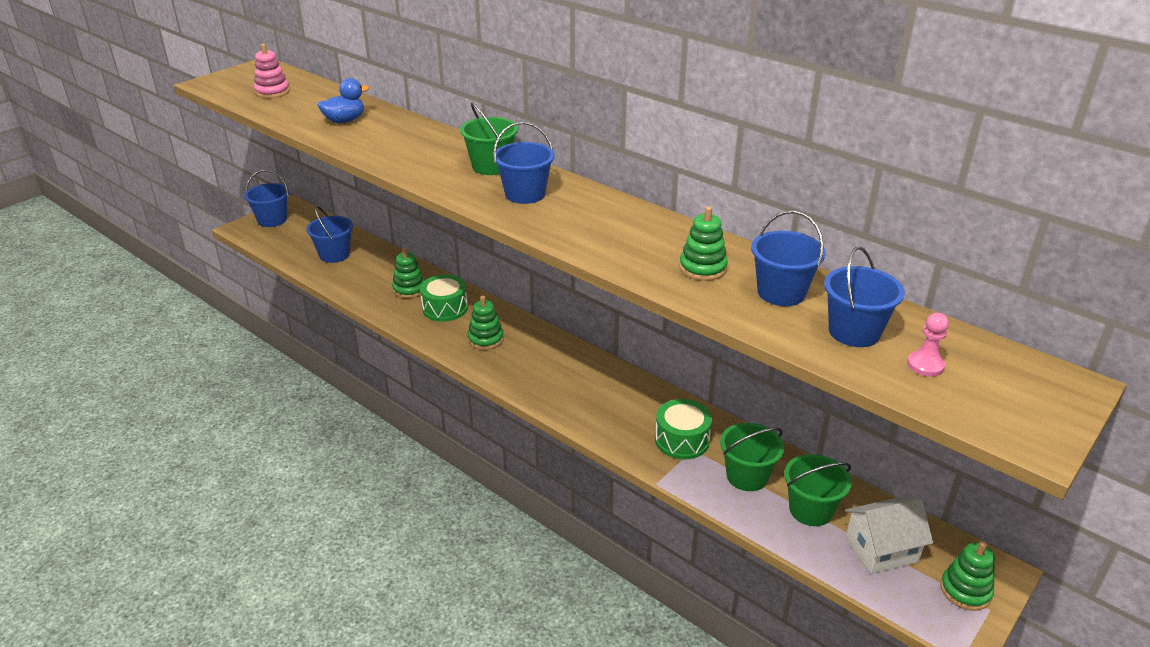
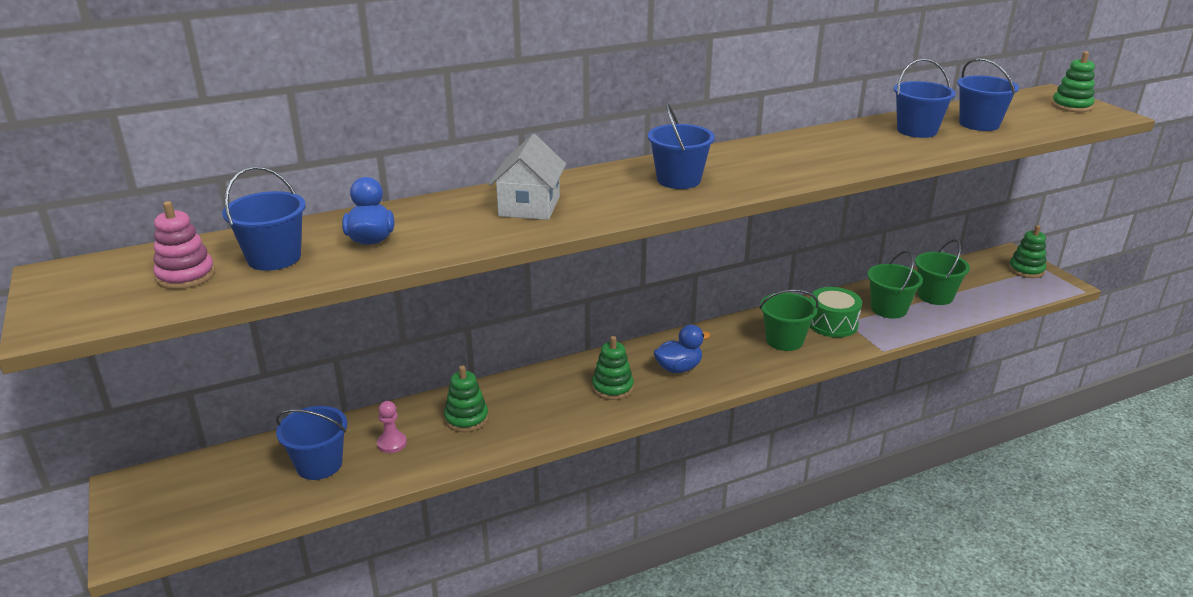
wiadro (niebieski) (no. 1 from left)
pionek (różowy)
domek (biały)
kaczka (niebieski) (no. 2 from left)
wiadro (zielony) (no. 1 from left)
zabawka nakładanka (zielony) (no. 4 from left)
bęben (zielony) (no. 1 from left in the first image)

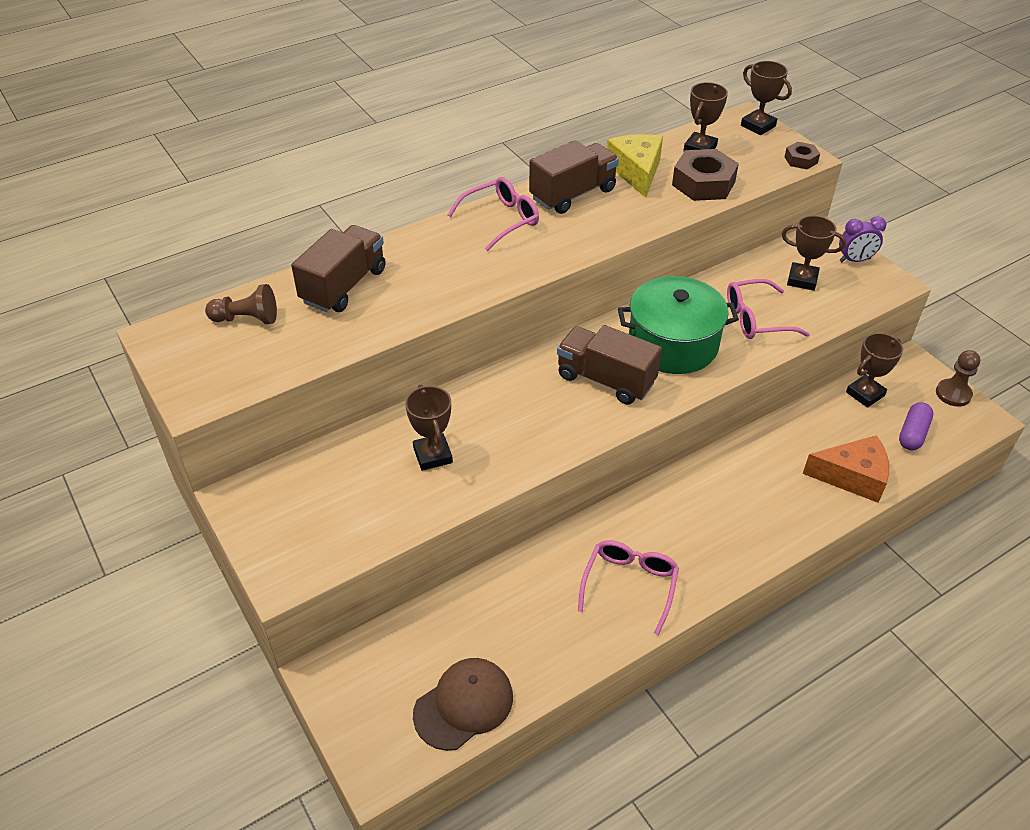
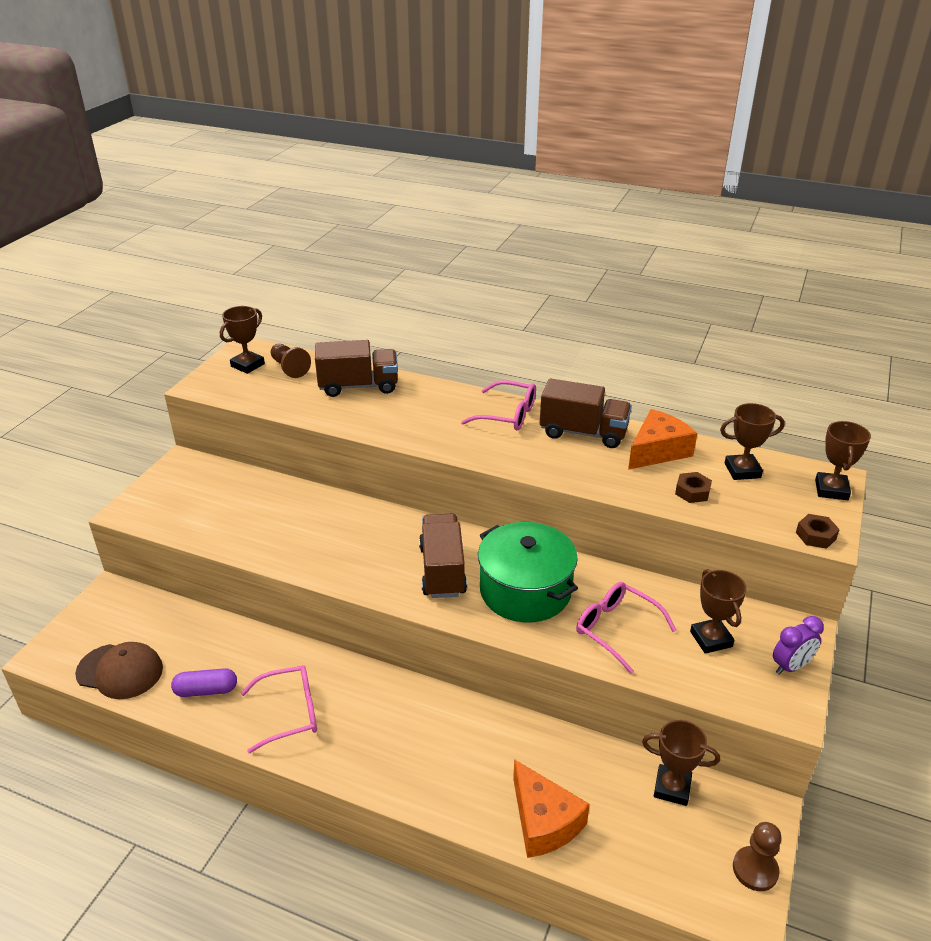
kapsułka (fioletowy)
puchar (brązowy) (no. 1 from left)
ser (pomarańczowy) (no. 2 from left)
nakrętka (brązowy) (no. 1 from left)
budzik (fioletowy)

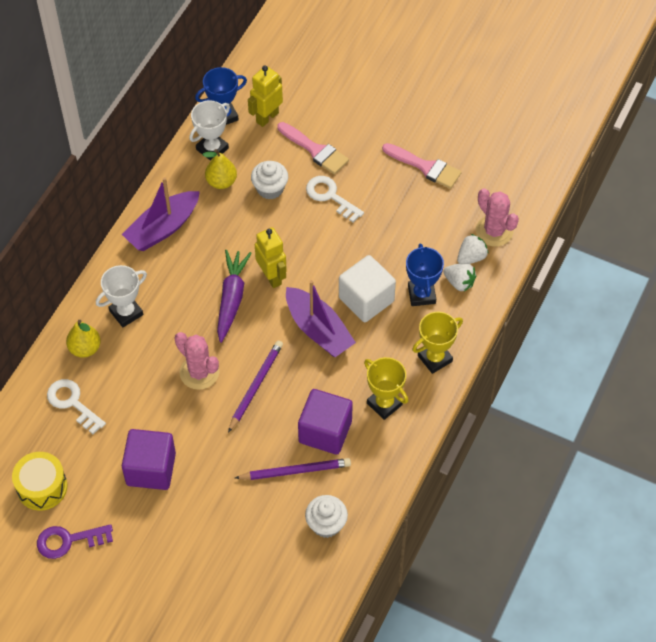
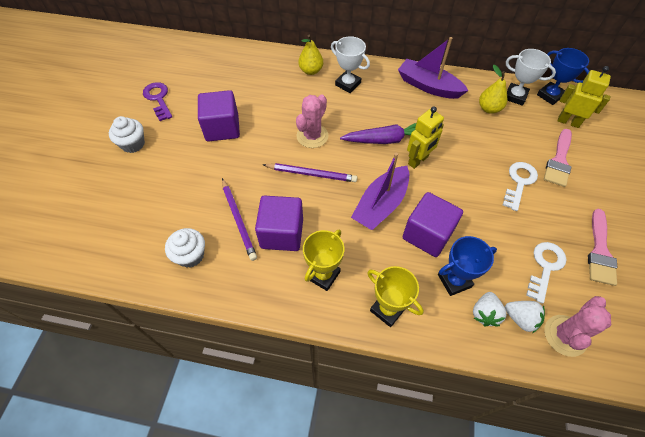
muffinka (biały) (no. 1 from left)
sześcian (fioletowy) (no. 3 from left)
klucz (biały) (no. 2 from left)
bęben (żółty)

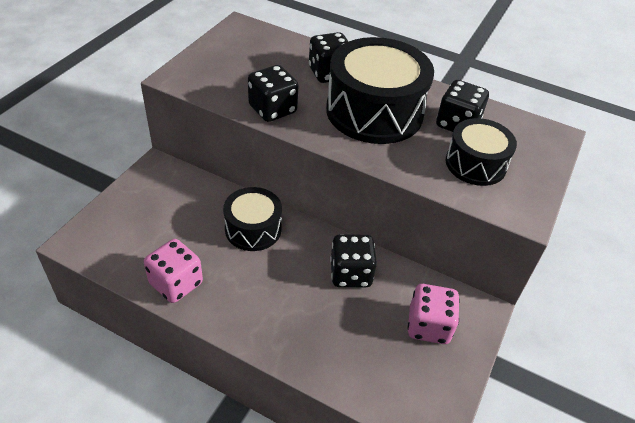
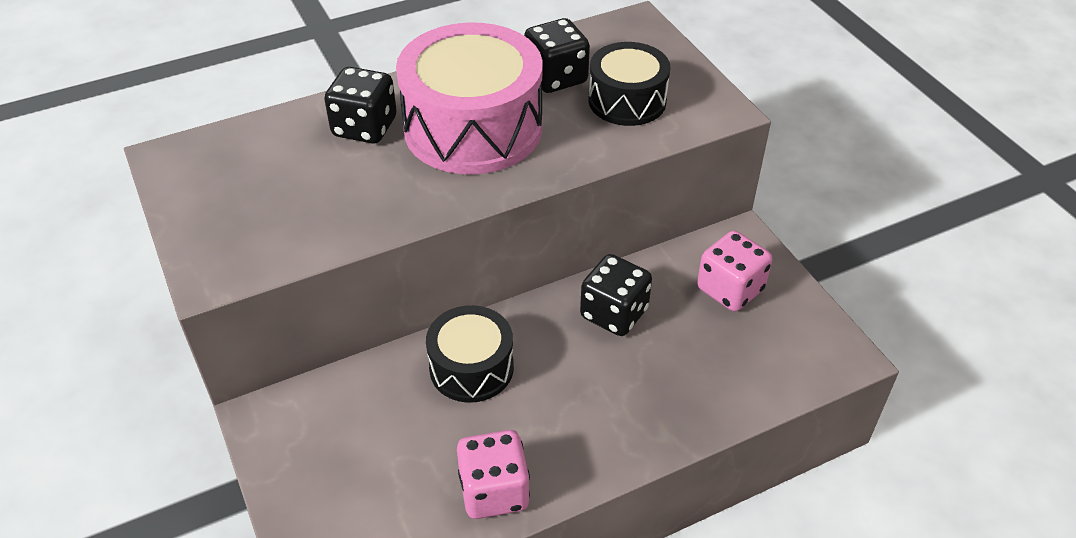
bęben (różowy)
kostka do gry (czarny) (no. 1 from left in the first image)

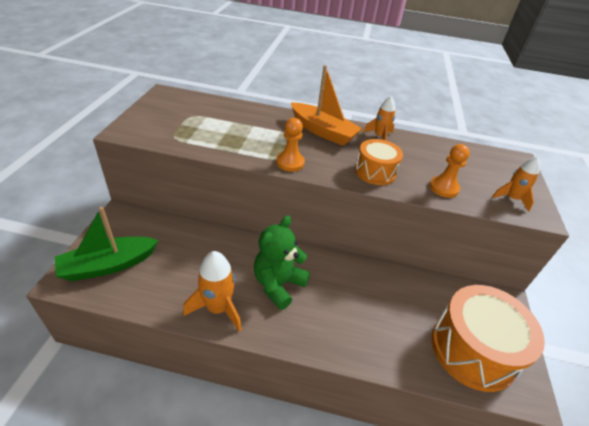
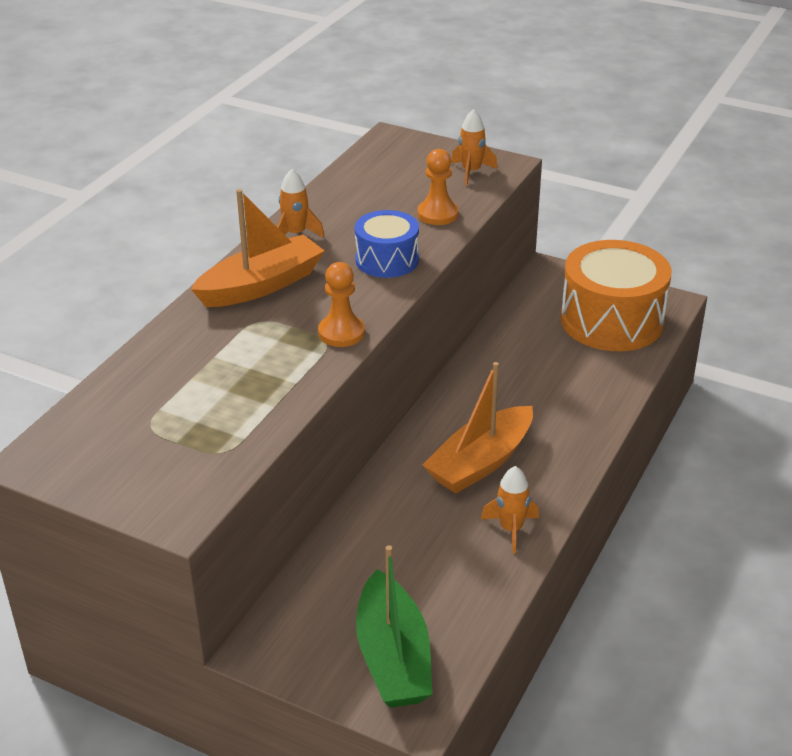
bęben (niebieski)
łódka (pomarańczowy) (no. 2 from left)
rakieta (pomarańczowy) (no. 3 from left)

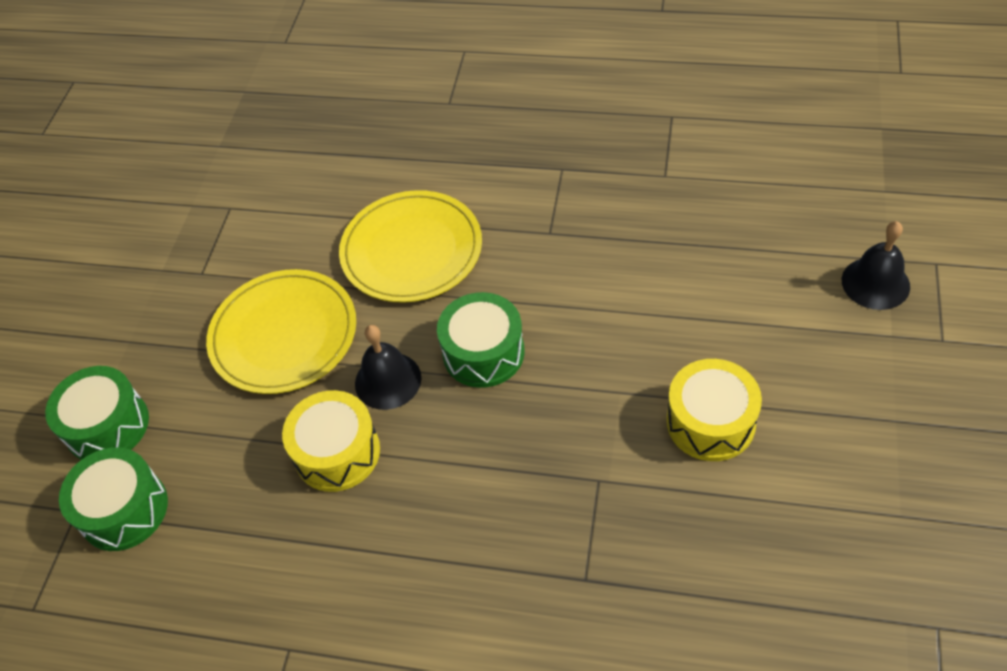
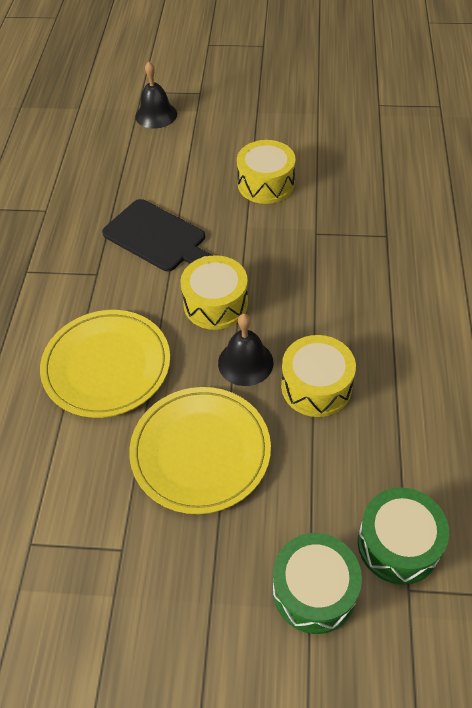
deska do krojenia (czarny)
bęben (żółty) (no. 1 from left)

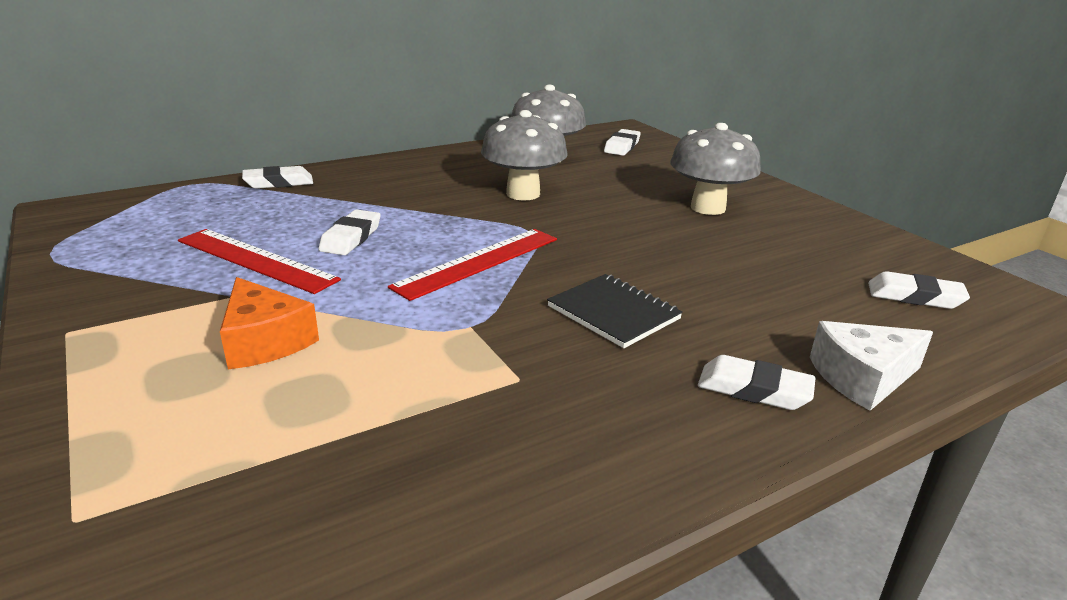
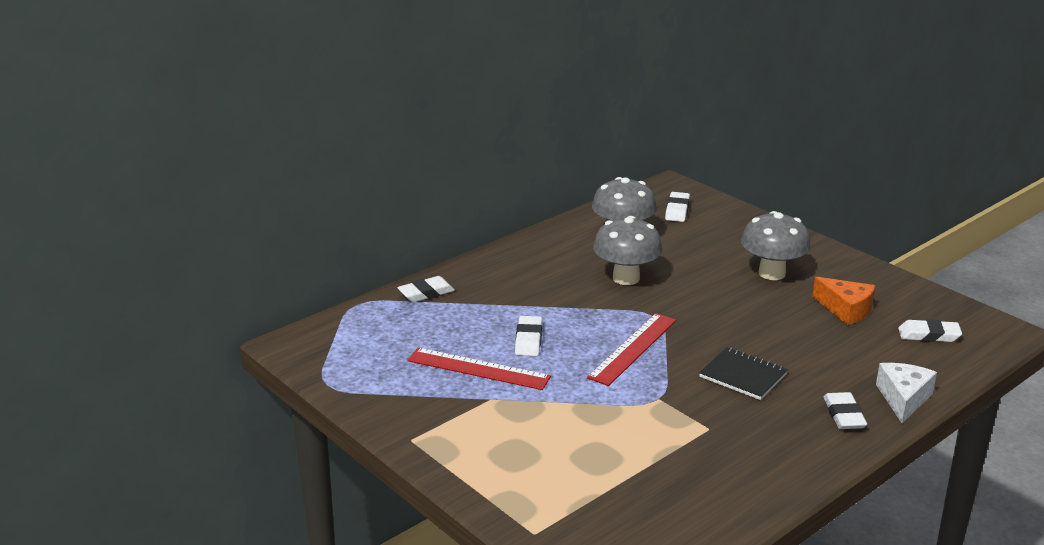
ser (pomarańczowy)
gumka do mazania (biały) (no. 4 from left)
ser (biały)

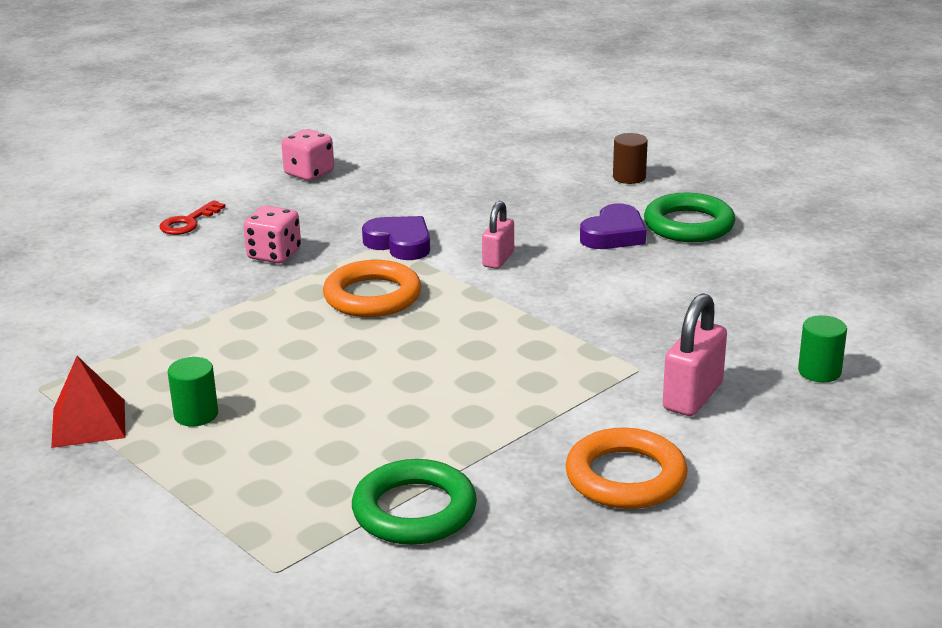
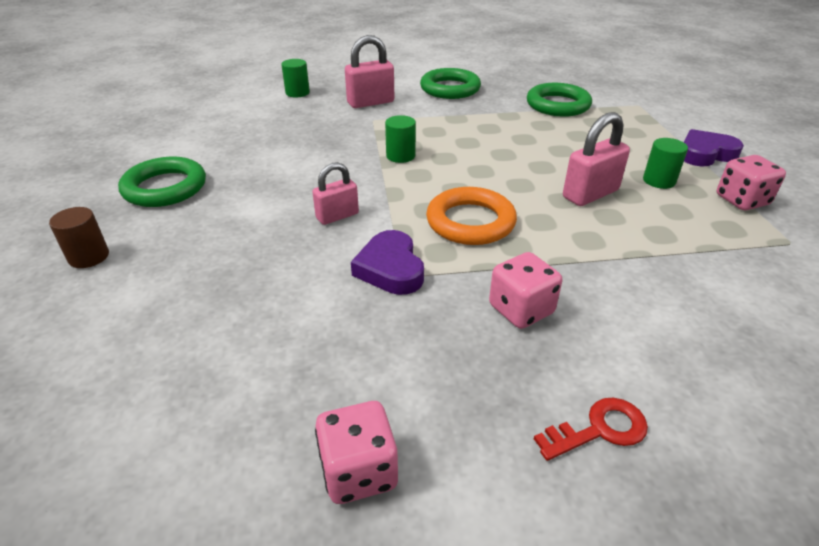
walec (zielony) (no. 2 from left)
pierścień (zielony) (no. 2 from left)
kłódka (różowy) (no. 3 from left)
serce (fioletowy) (no. 2 from left)
kostka do gry (różowy) (no. 3 from left)

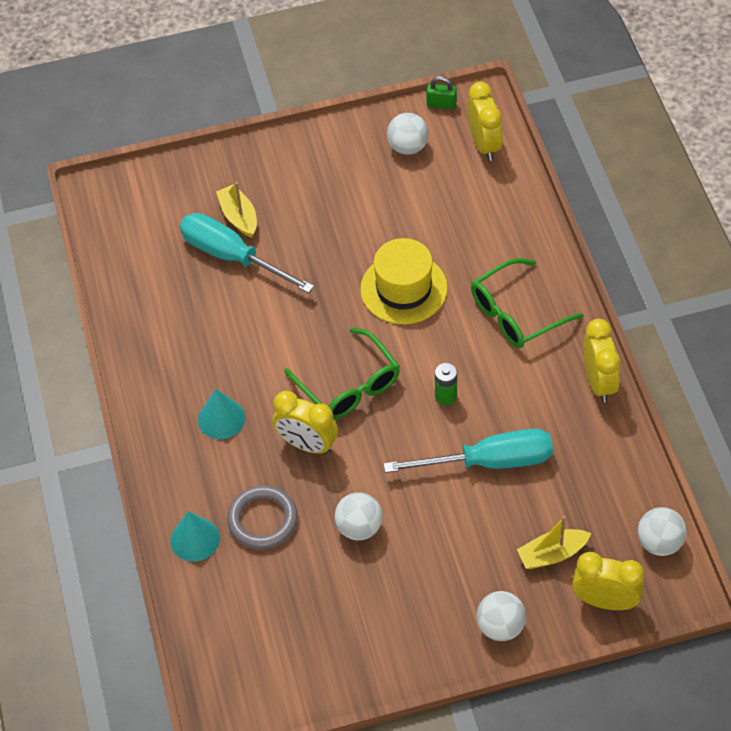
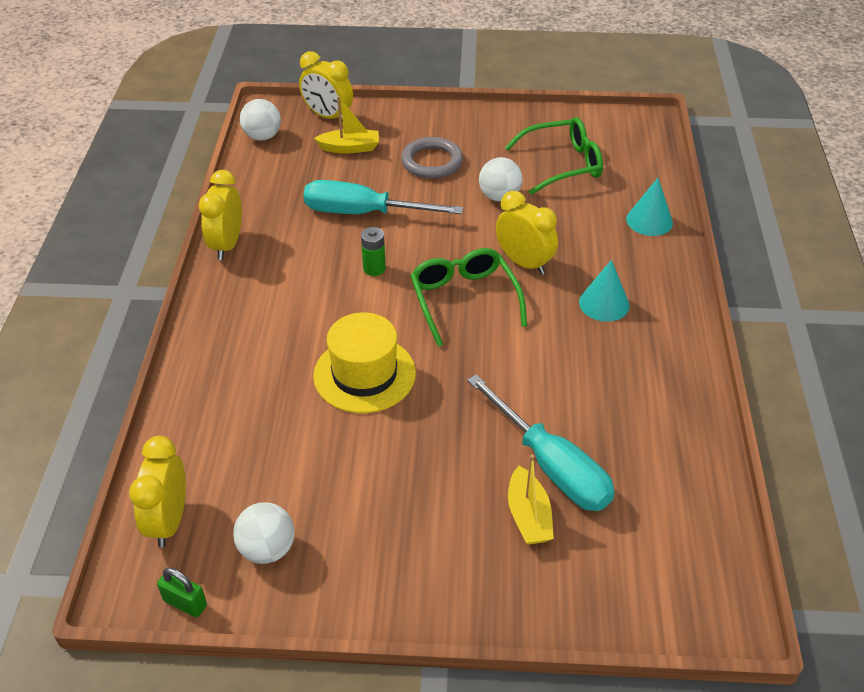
pierścień (szary)
okulary (zielony) (no. 2 from left)
piłka (biały) (no. 3 from left in the first image)

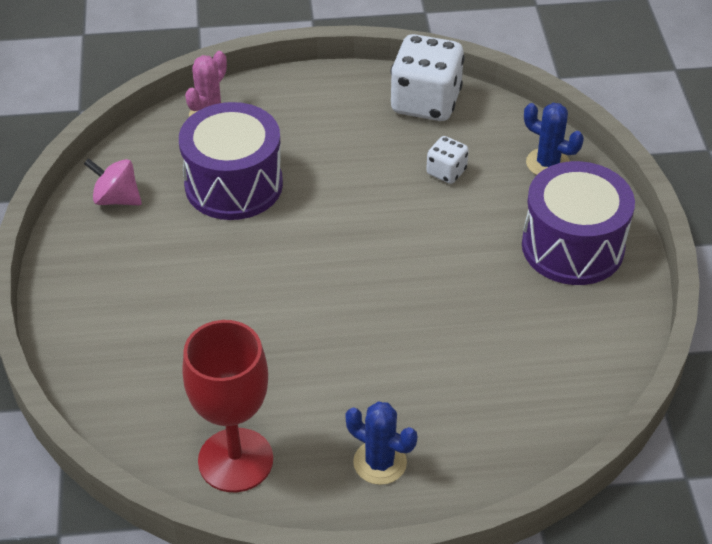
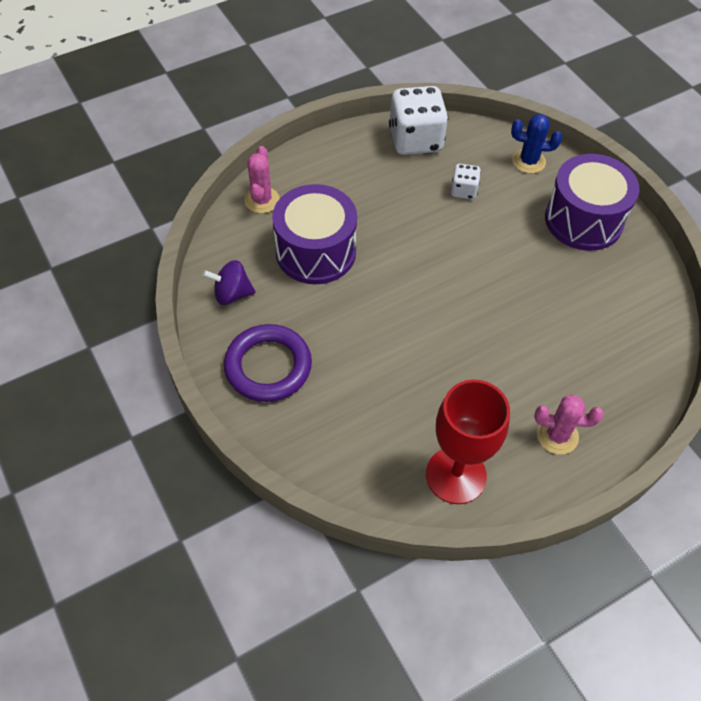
bączek (fioletowy)
pierścień (fioletowy)
kaktus (różowy) (no. 2 from left)

